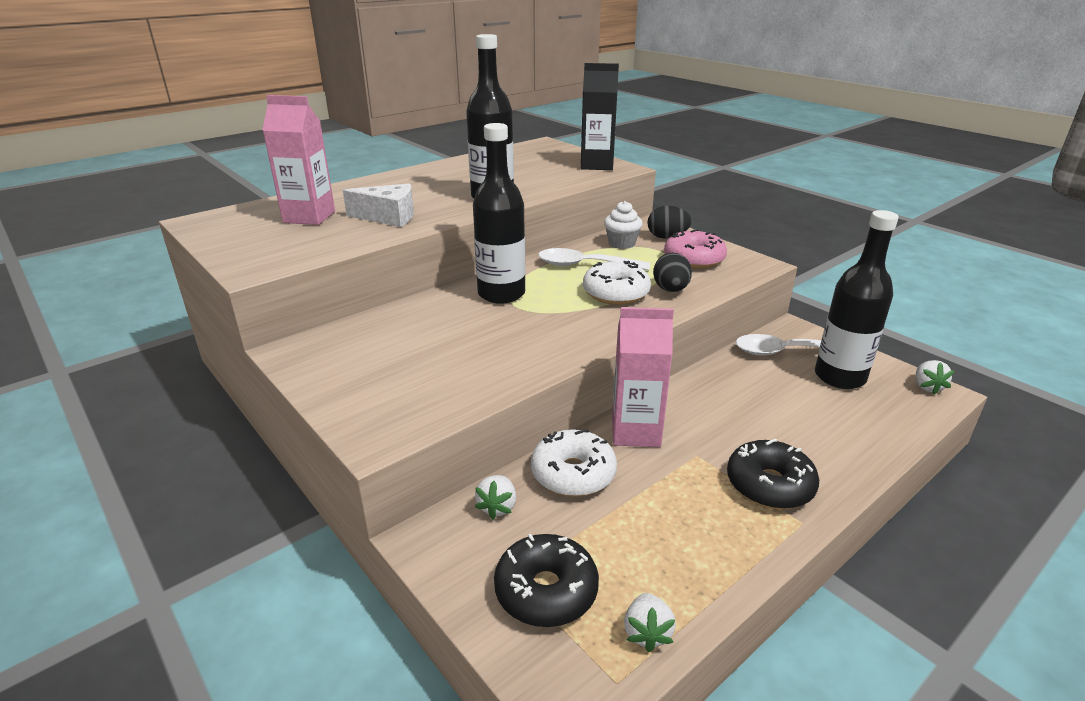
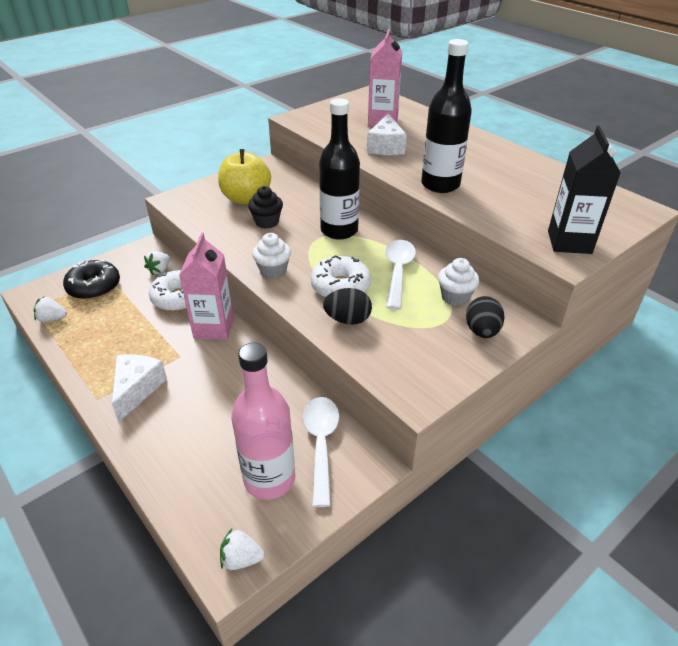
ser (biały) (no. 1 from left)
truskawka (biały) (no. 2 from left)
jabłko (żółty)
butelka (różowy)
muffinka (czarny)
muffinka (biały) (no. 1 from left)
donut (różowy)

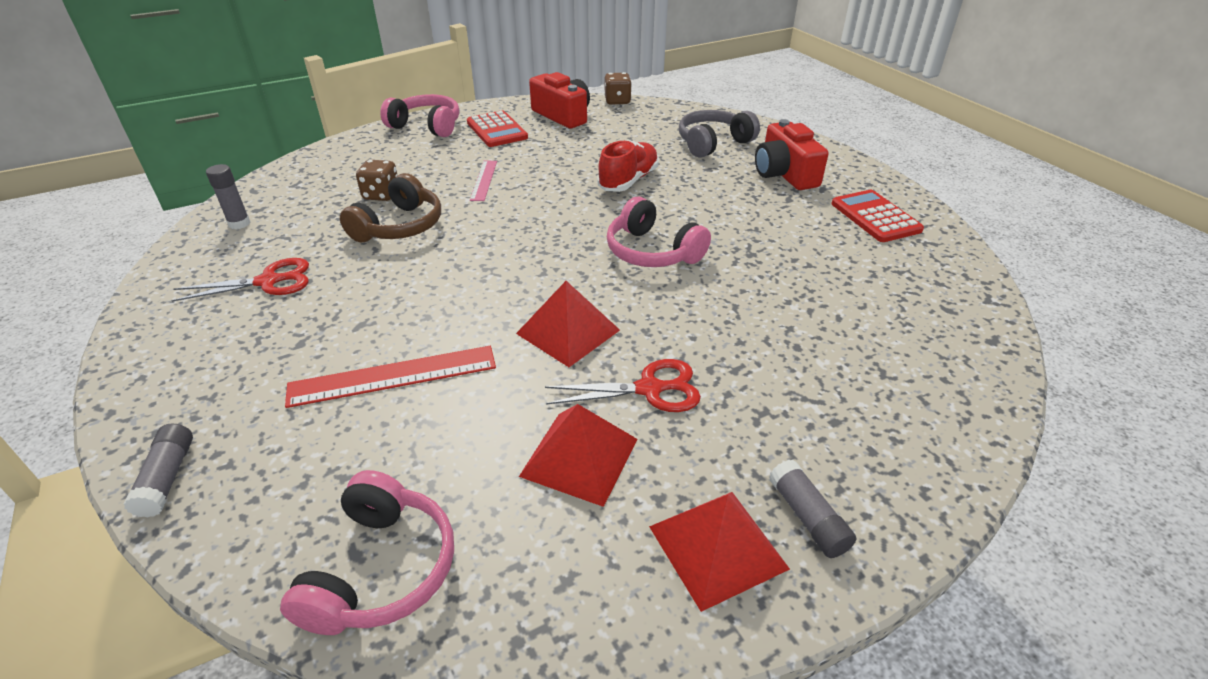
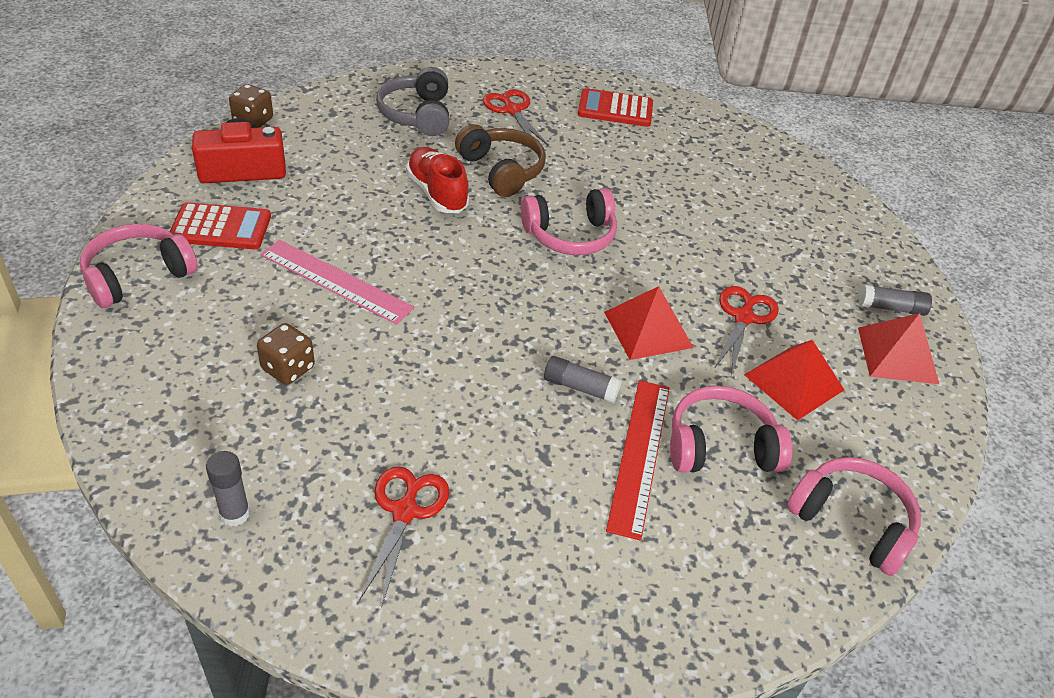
linijka (różowy)
słuchawki (brązowy)
nożyczki (czerwony) (no. 2 from left)
klej w sztyfcie (szary) (no. 2 from left)
słuchawki (różowy) (no. 3 from left)

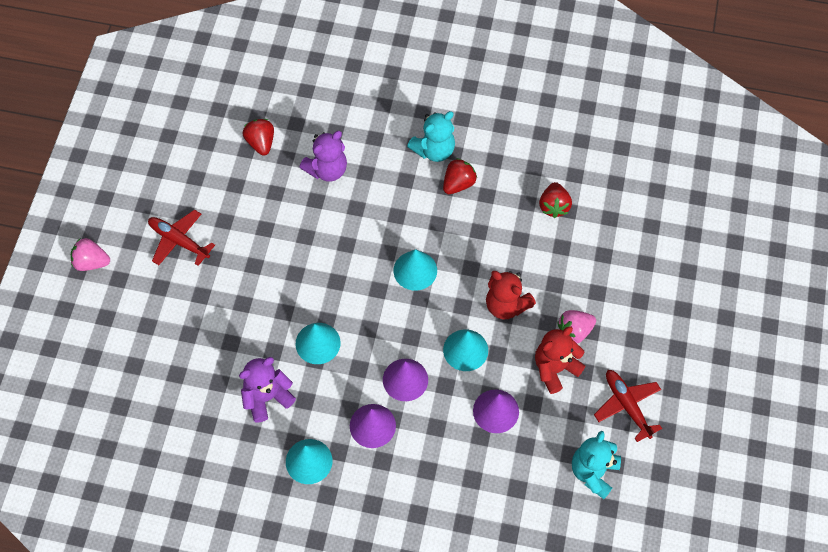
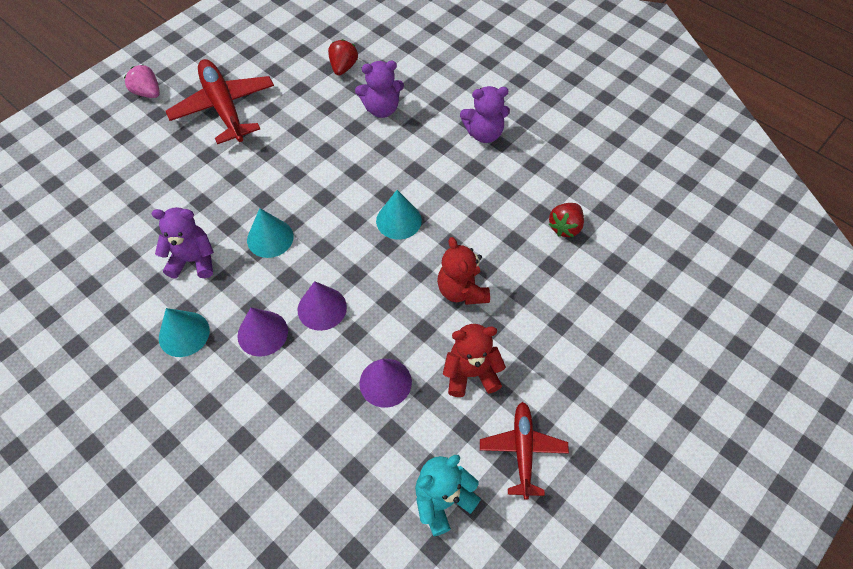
samolot (czerwony) (no. 1 from left)
miś (fioletowy) (no. 3 from left)
truskawka (czerwony) (no. 2 from left in the first image)
stożek (turkusowy) (no. 4 from left in the first image)
truskawka (różowy) (no. 2 from left in the first image)

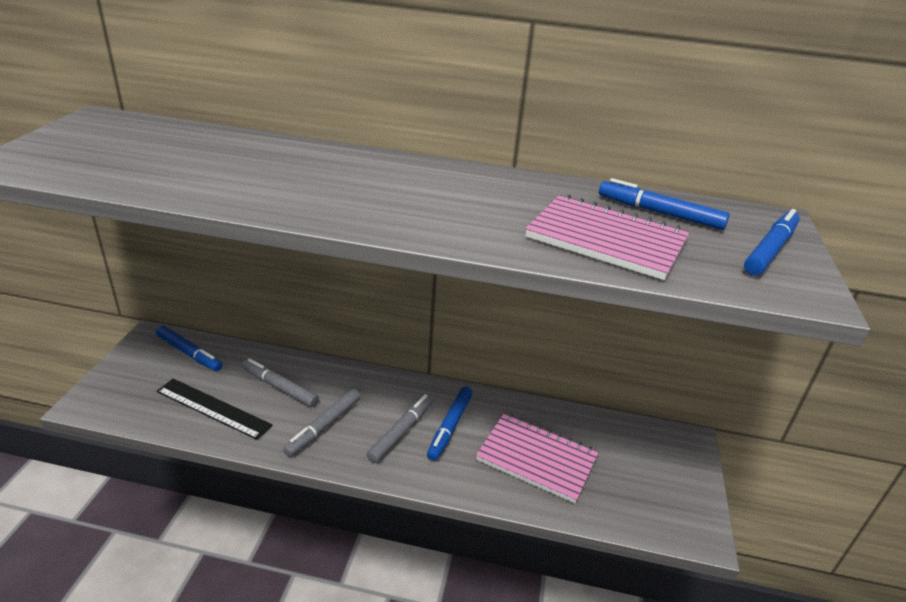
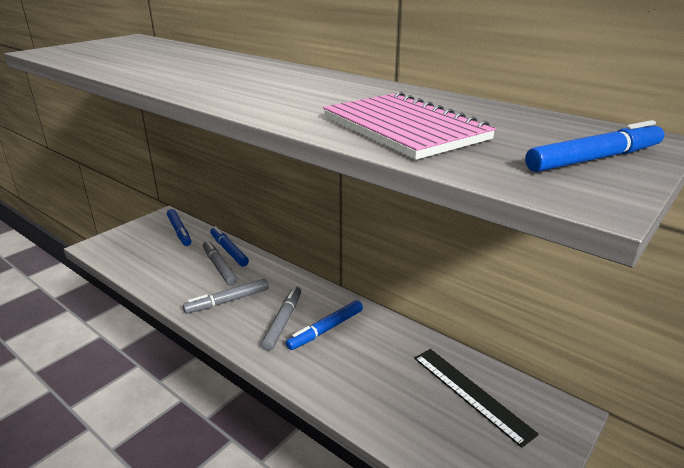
flamaster (niebieski) (no. 2 from left)
flamaster (szary) (no. 3 from left)
linijka (czarny)
zeszyt (różowy) (no. 1 from left in the first image)

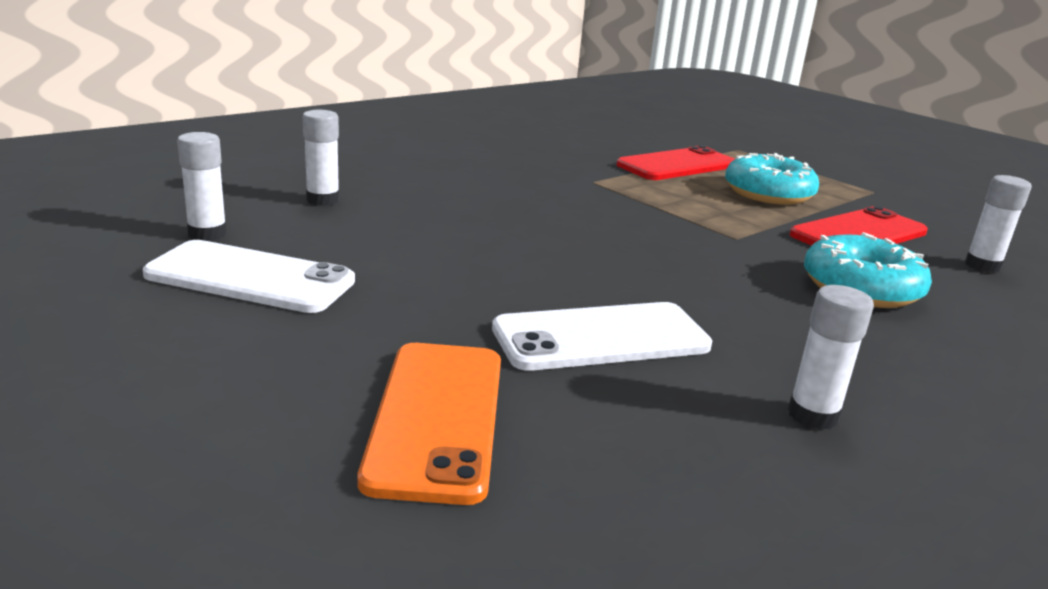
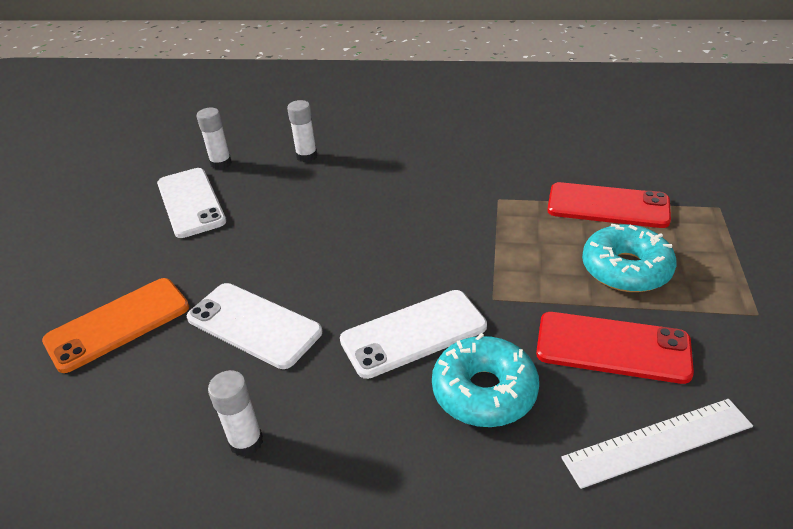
telefon (biały) (no. 3 from left)
linijka (biały)

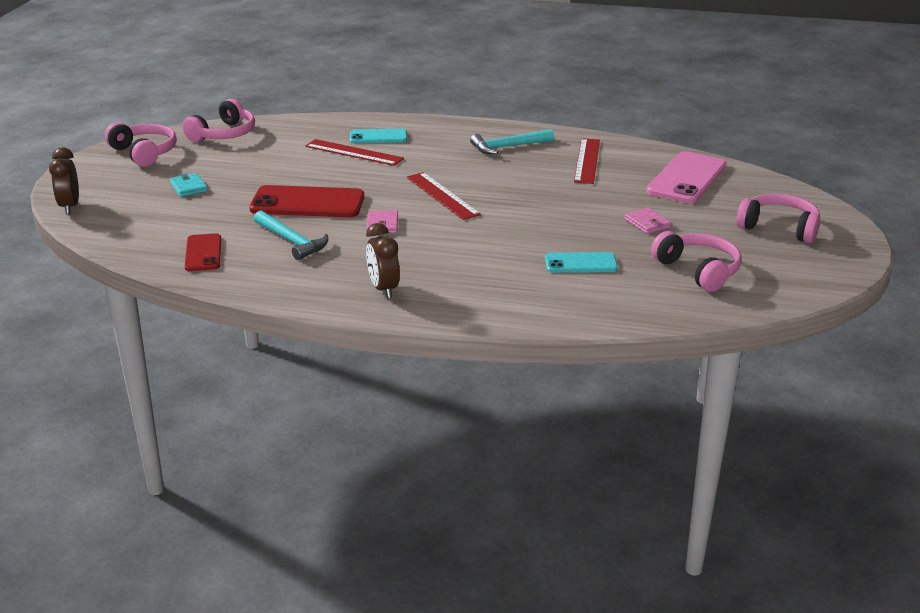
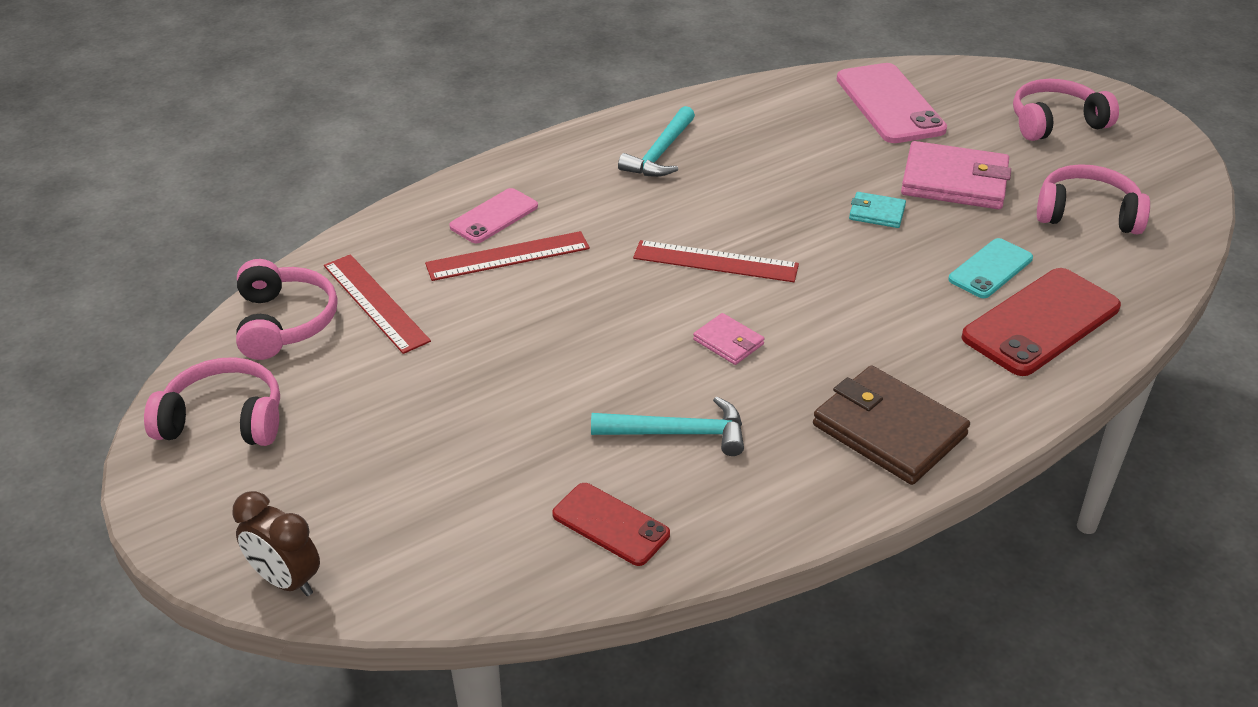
linijka (czerwony) (no. 1 from left)
telefon (różowy) (no. 1 from left)
portfel (brązowy)
portfel (turkusowy)
portfel (różowy) (no. 2 from left)
telefon (czerwony) (no. 2 from left)

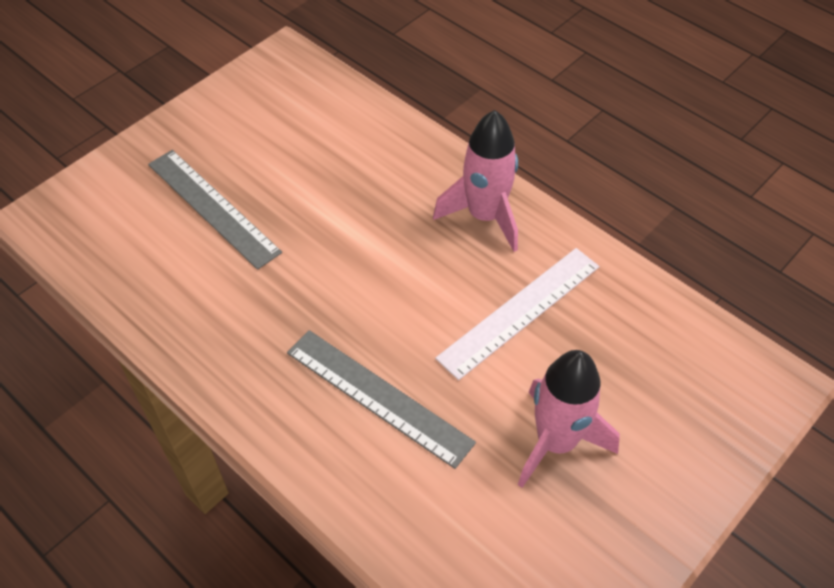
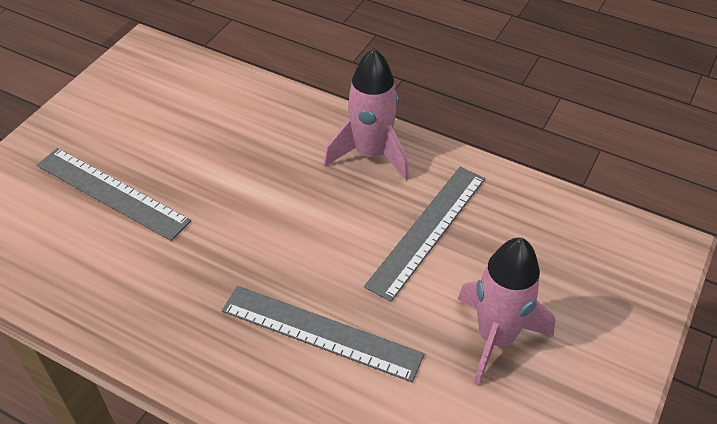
linijka (szary) (no. 3 from left)

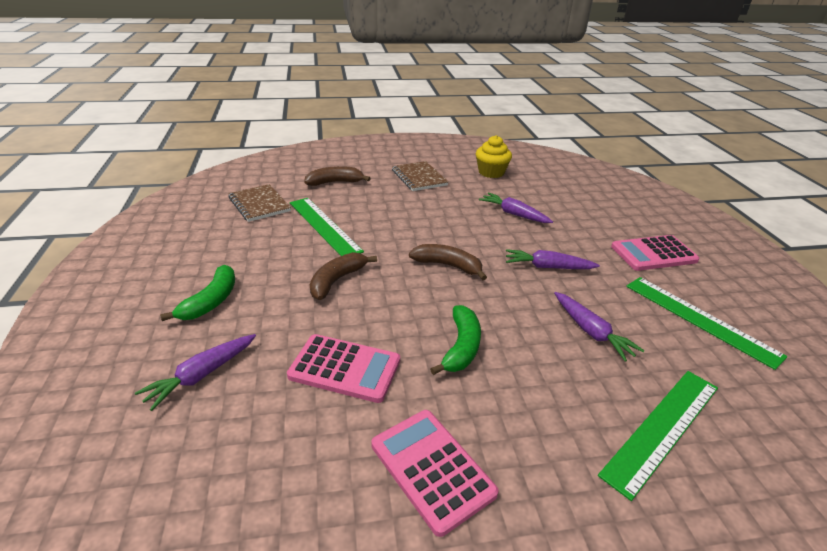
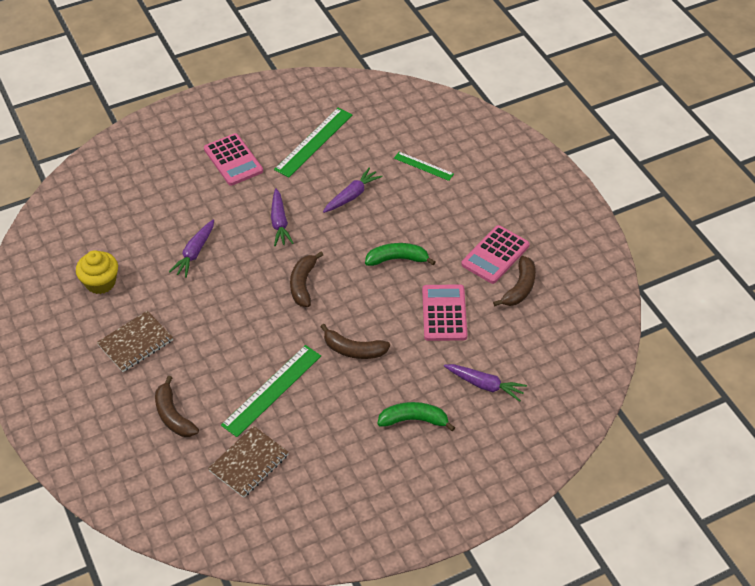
linijka (zielony) (no. 3 from left)
banan (brązowy) (no. 4 from left)

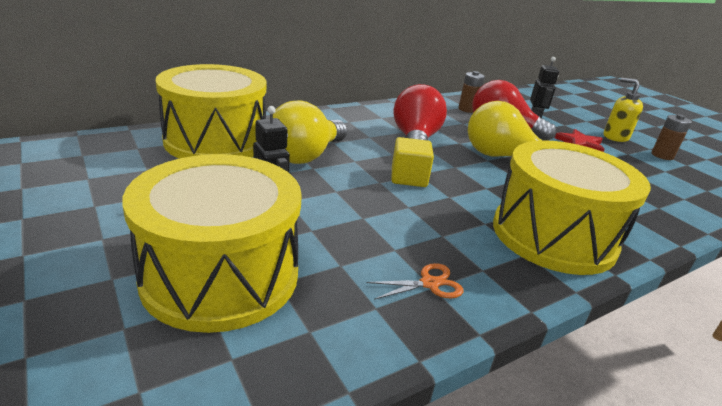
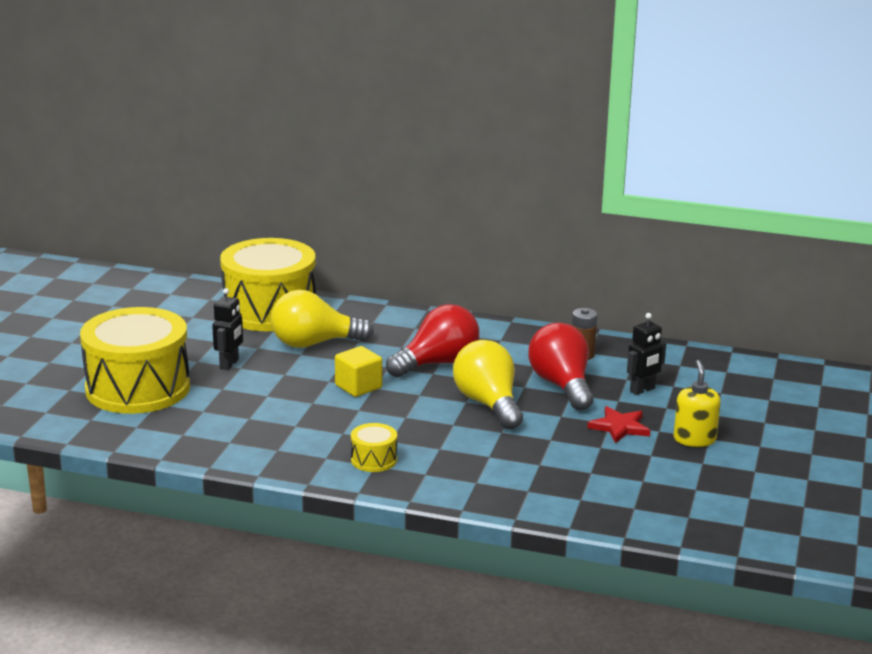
bęben (żółty) (no. 3 from left)
nożyczki (pomarańczowy)
bateria (brązowy) (no. 2 from left in the first image)

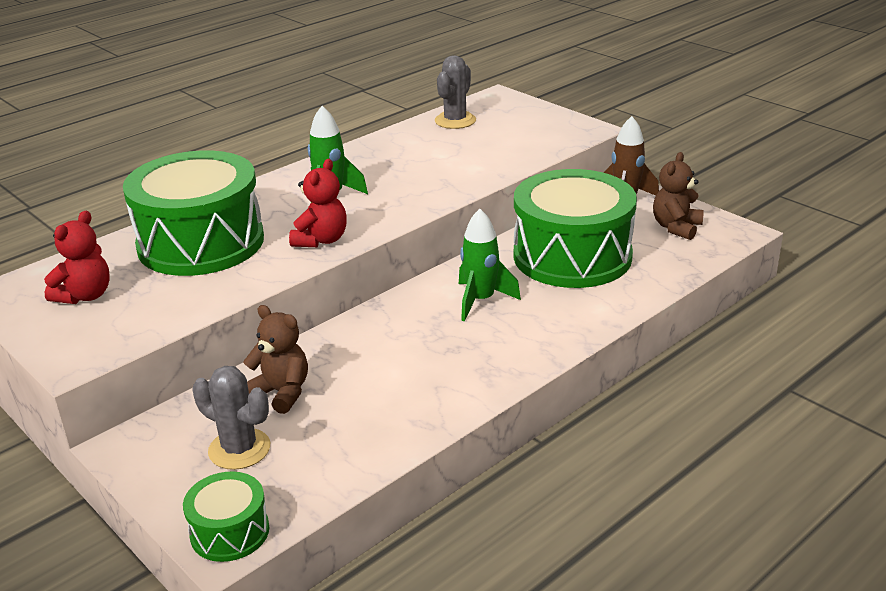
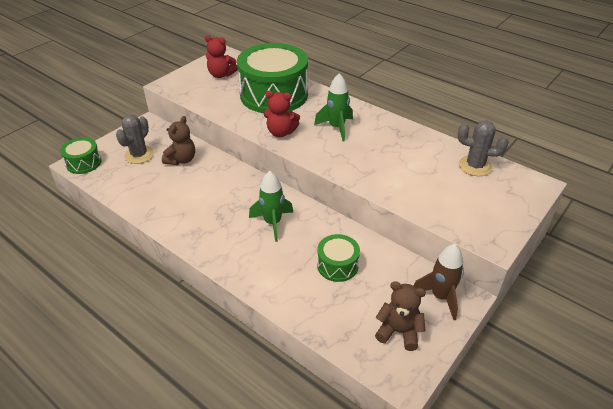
bęben (zielony) (no. 3 from left)

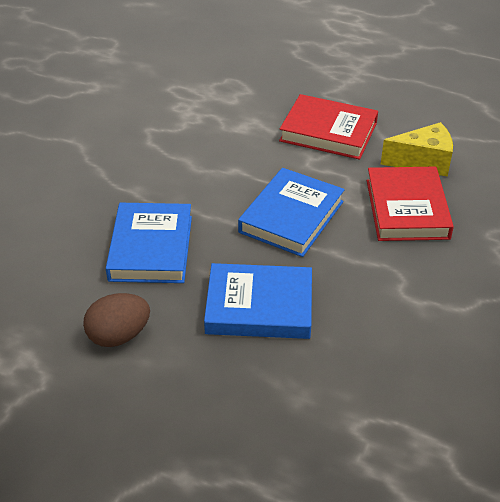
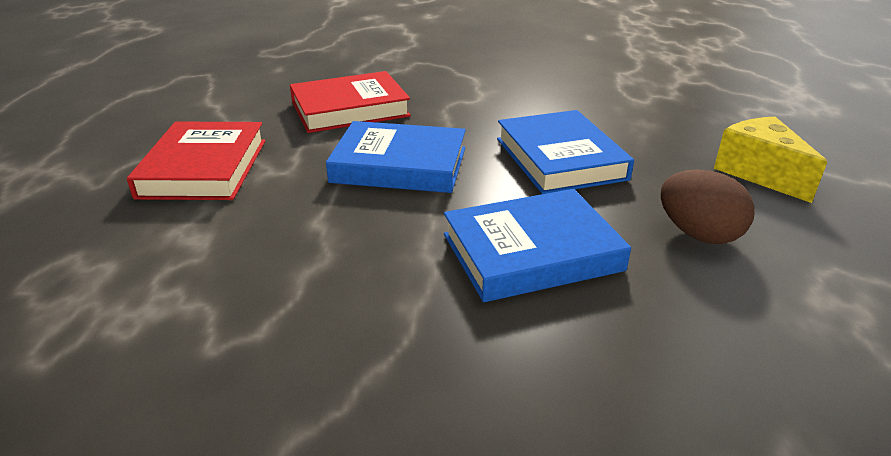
ser (żółty)

